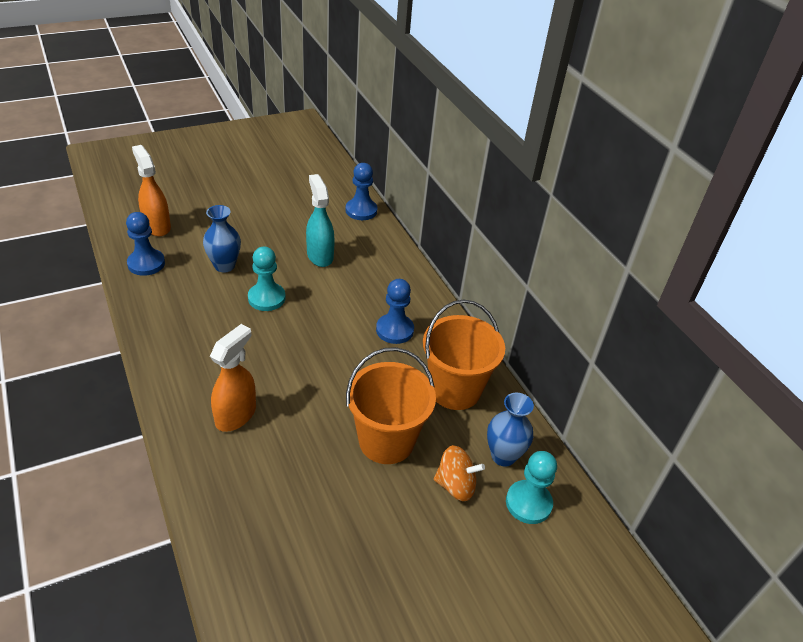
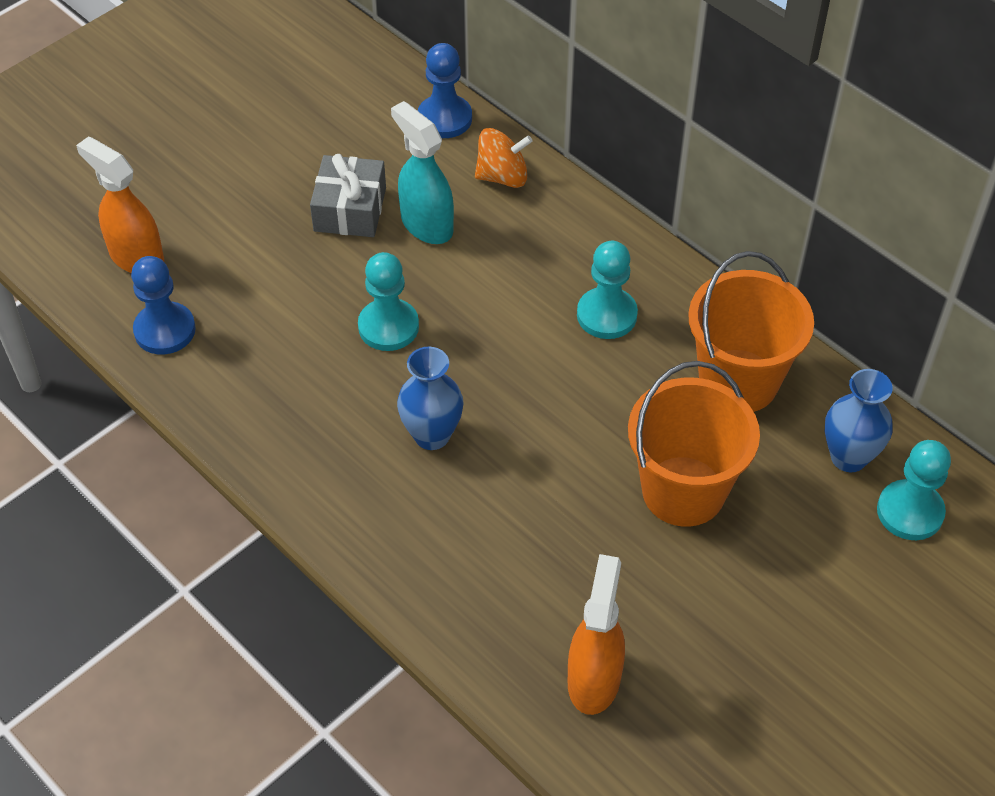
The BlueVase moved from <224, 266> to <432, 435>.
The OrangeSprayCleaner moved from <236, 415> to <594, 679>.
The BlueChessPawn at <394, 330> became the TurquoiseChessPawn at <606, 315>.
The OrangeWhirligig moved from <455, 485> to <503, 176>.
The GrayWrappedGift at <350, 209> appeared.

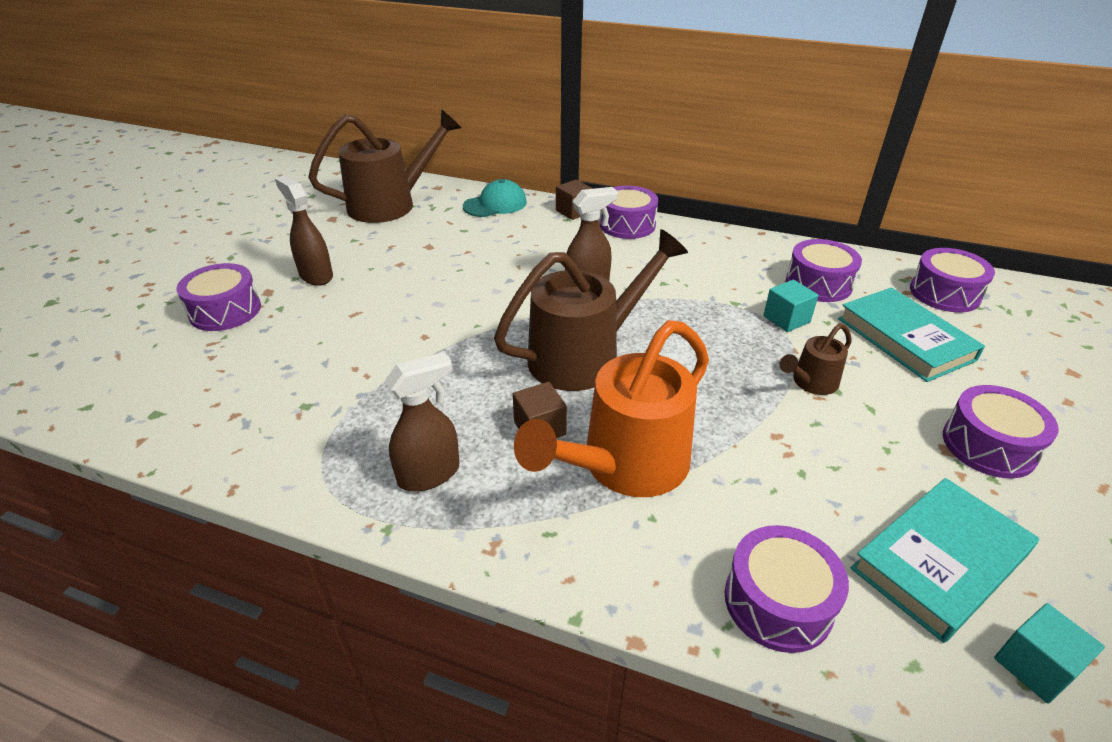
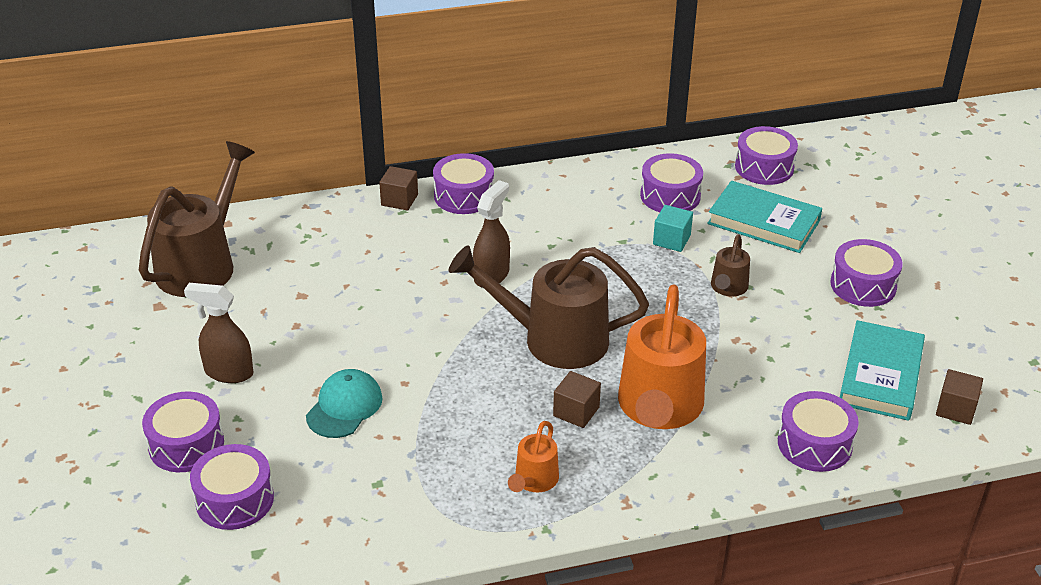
The RussetSprayCleaner at <429, 474> was replaced by the OrangeWateringCan at <534, 481>.
The TurquoiseCap moved from <495, 204> to <344, 407>.
The RussetWateringCan at <586, 355> turned 105 degrees counterclockwise.
The TurquoiseBlock at <1034, 666> became the RussetBlock at <955, 409>.
The VioletToyDrum at <234, 499> appeared.

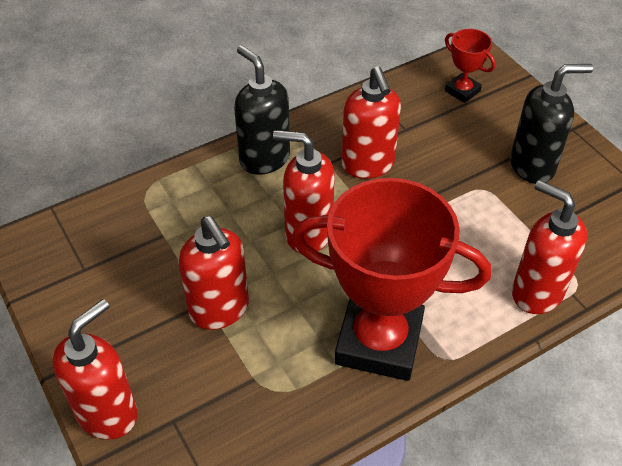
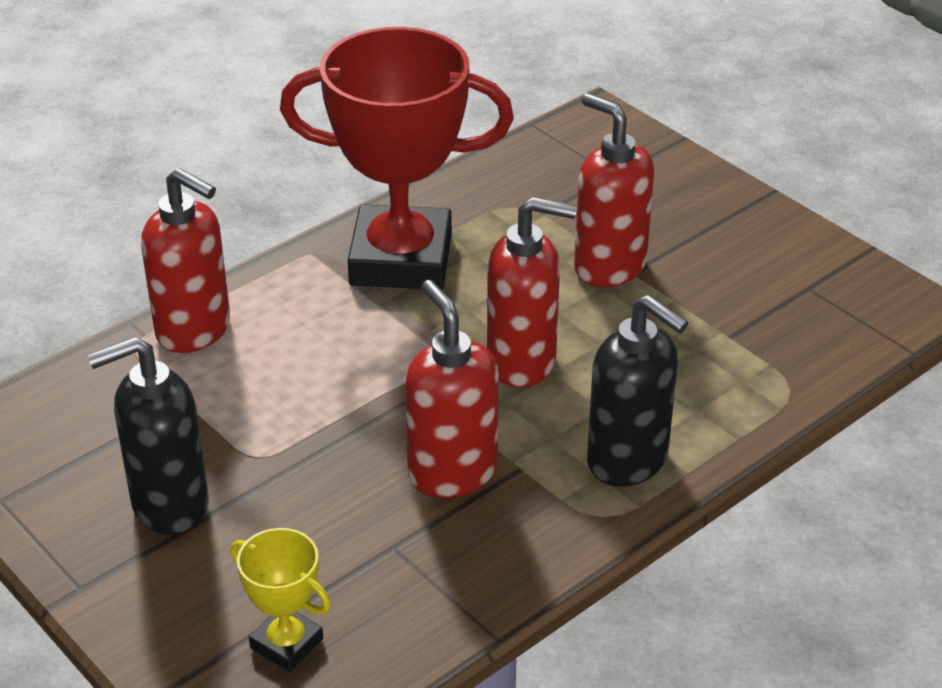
The ScarletSoapDispenser at <108, 413> disappeared.
The ScarletPrizeCup at <462, 91> became the BrightYellowPrizeCup at <286, 643>.

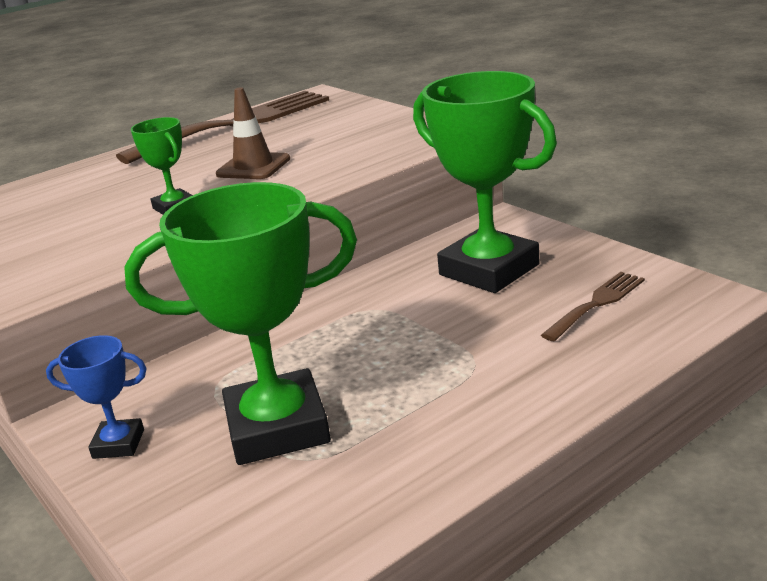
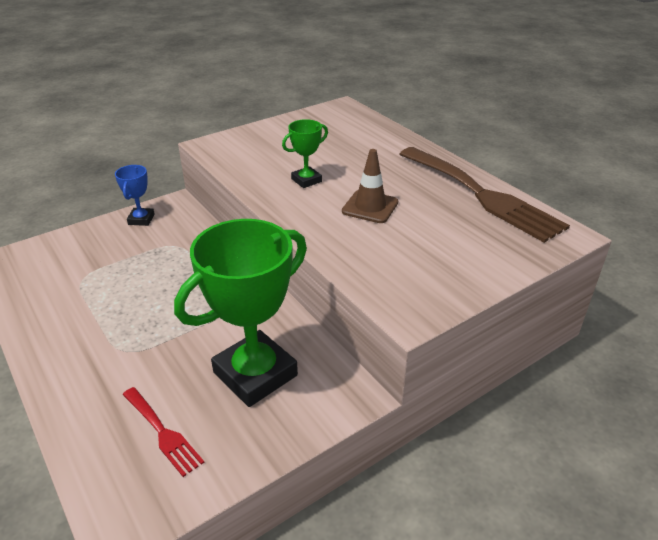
The GreenPrizeCup at <277, 428> disappeared.
The RussetTableFork at <597, 303> became the ScarletTableFork at <163, 433>.

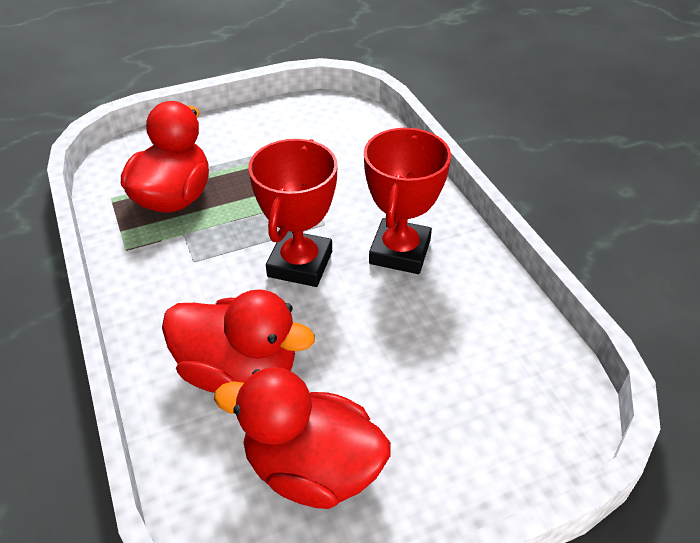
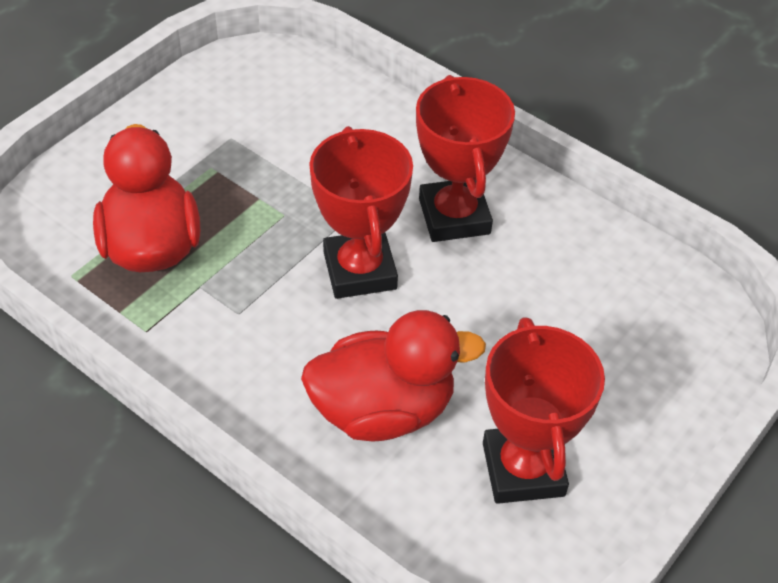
The ScarletRubberDuck at <312, 468> was replaced by the ScarletPrizeCup at <523, 469>.

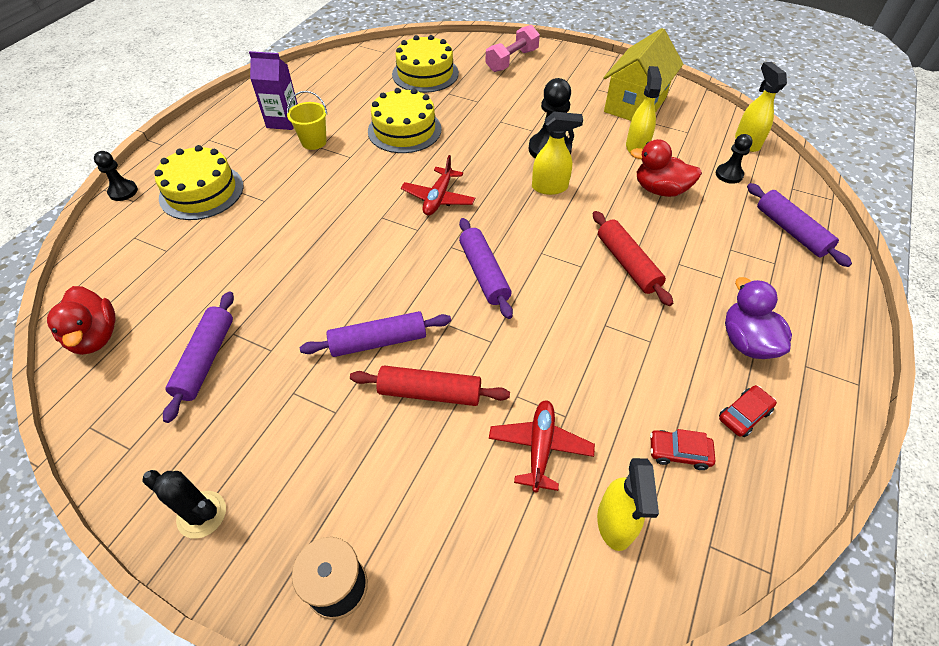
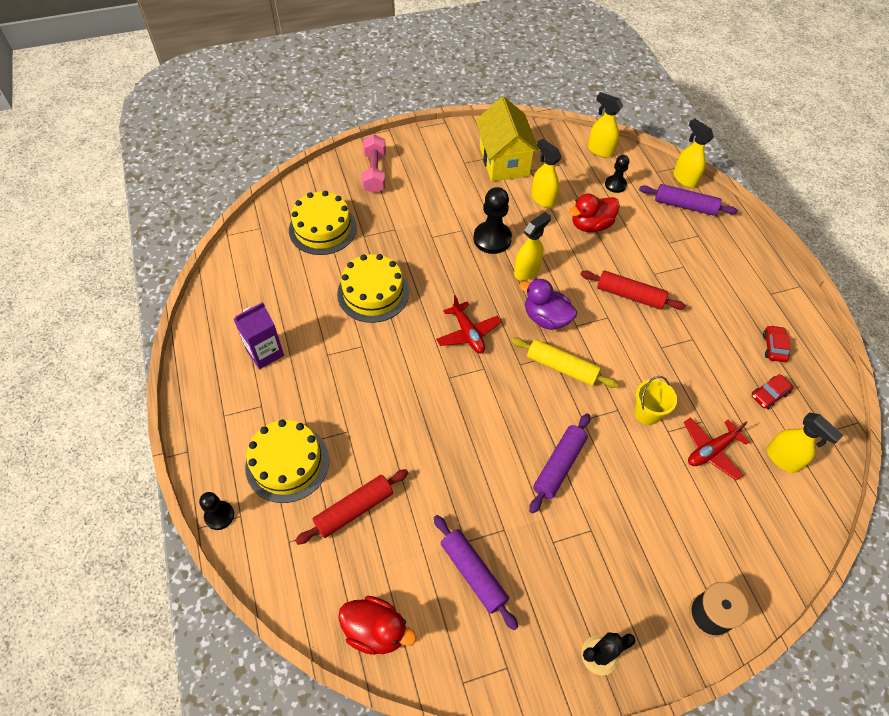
The BrightYellowBucket moved from <314, 142> to <647, 413>.
The ScarletPastryRoller moved from <430, 393> to <354, 510>.
The VioletPastryRoller at <484, 273> became the BrightYellowPastryRoller at <561, 367>.
The ScarletToyPlane at <540, 447> turned 90 degrees counterclockwise.
The VioletRubberDuck moved from <746, 341> to <546, 318>.
The BrightYellowSprayCleaner at <684, 179> appeared.

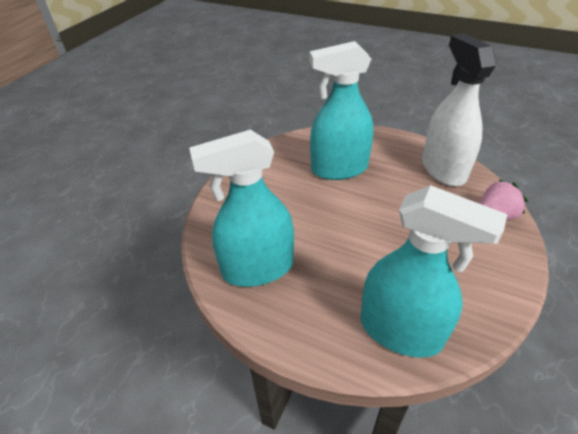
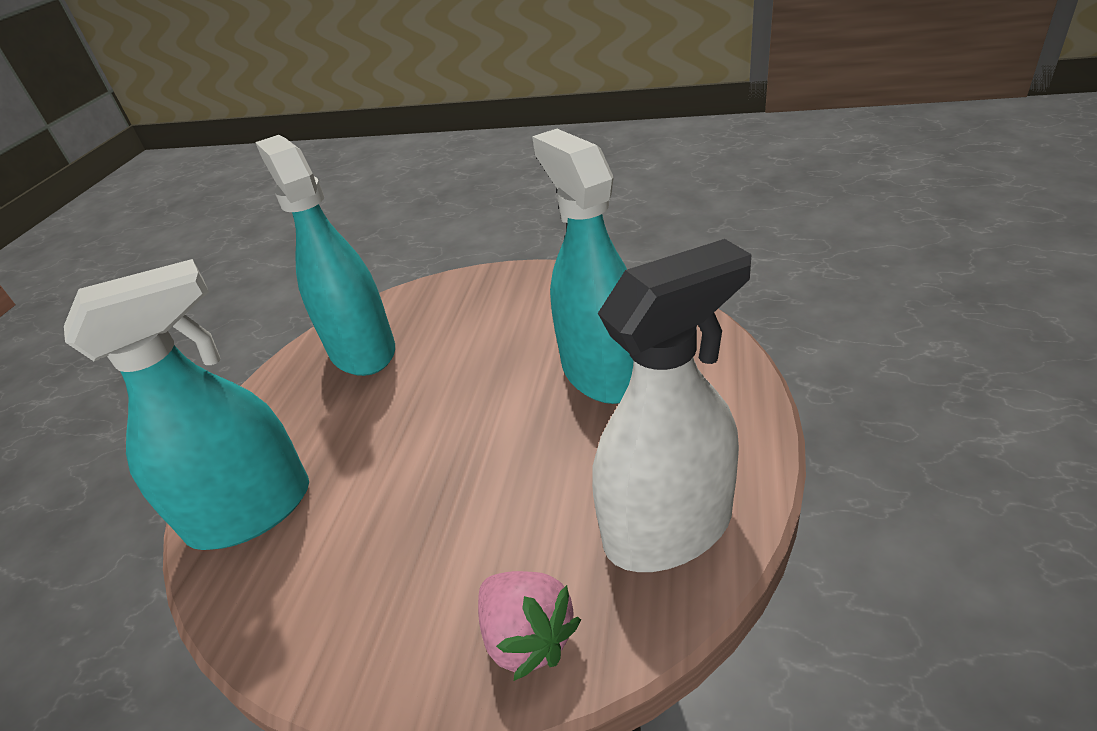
The TurquoiseSprayCleaner at <400, 330> turned 135 degrees counterclockwise.

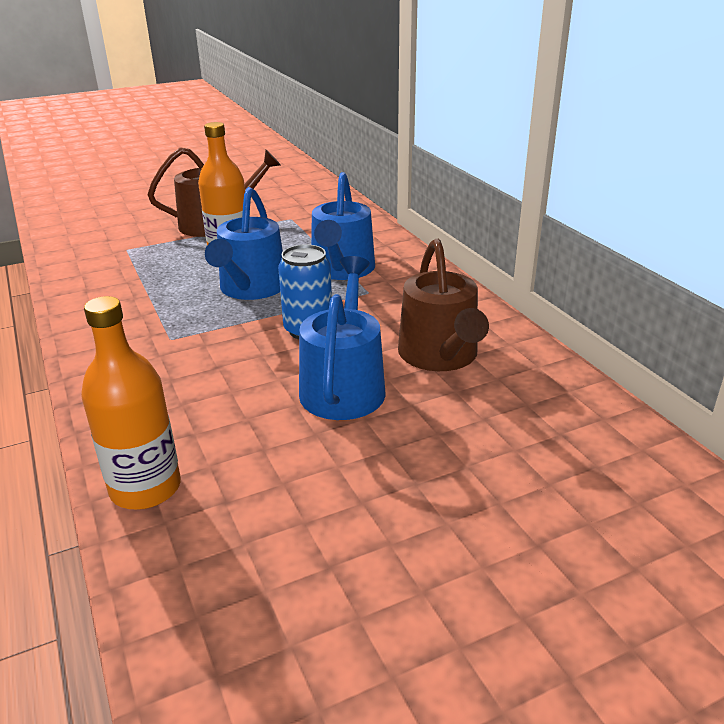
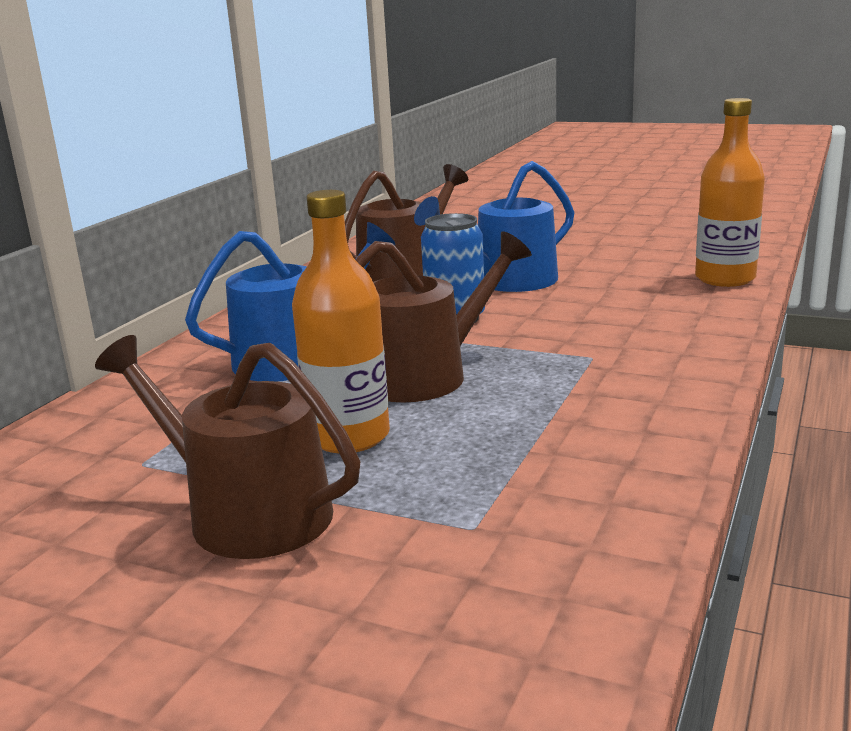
The BlueWateringCan at <251, 288> became the RussetWateringCan at <424, 375>.

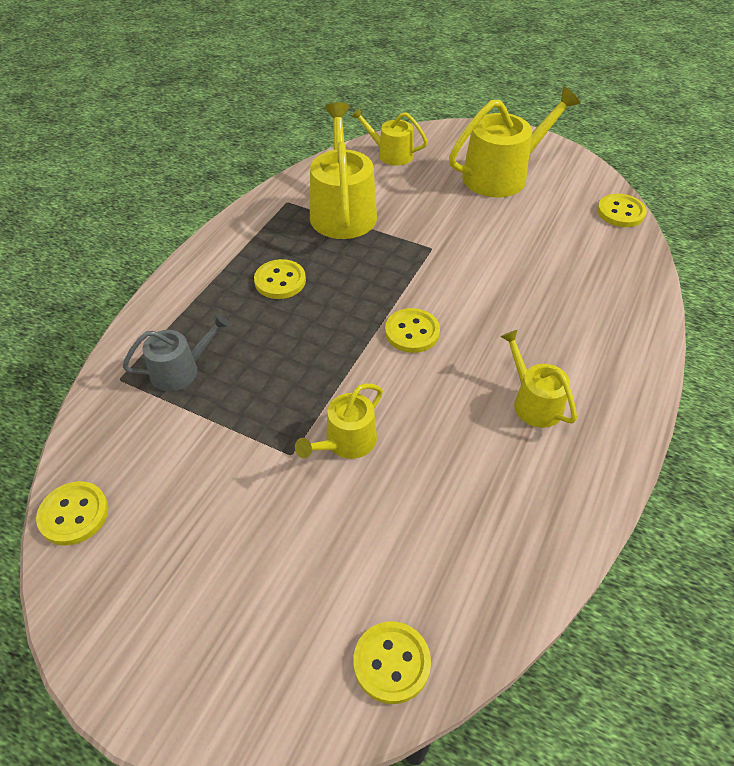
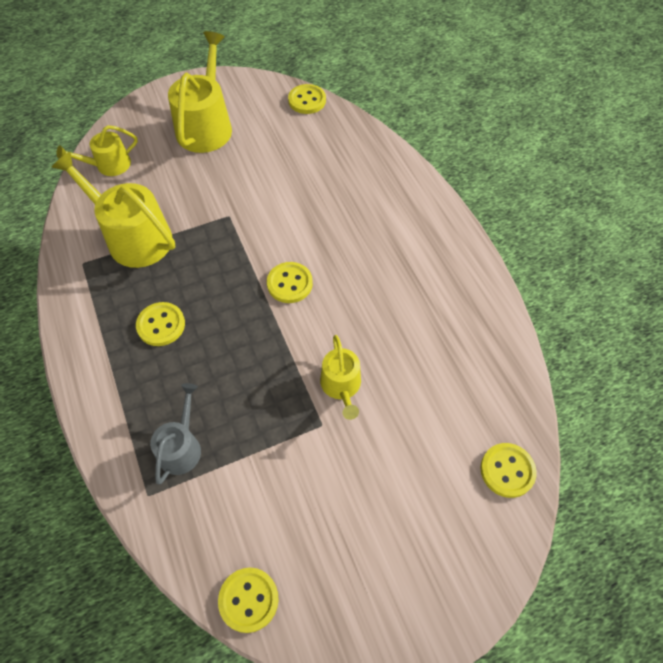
The BrightYellowWateringCan at <534, 402> disappeared.

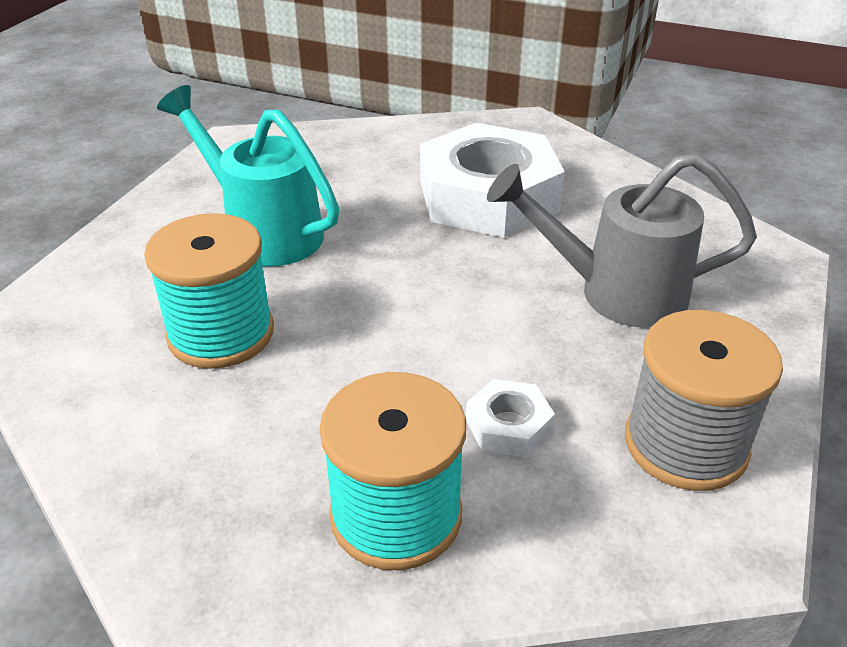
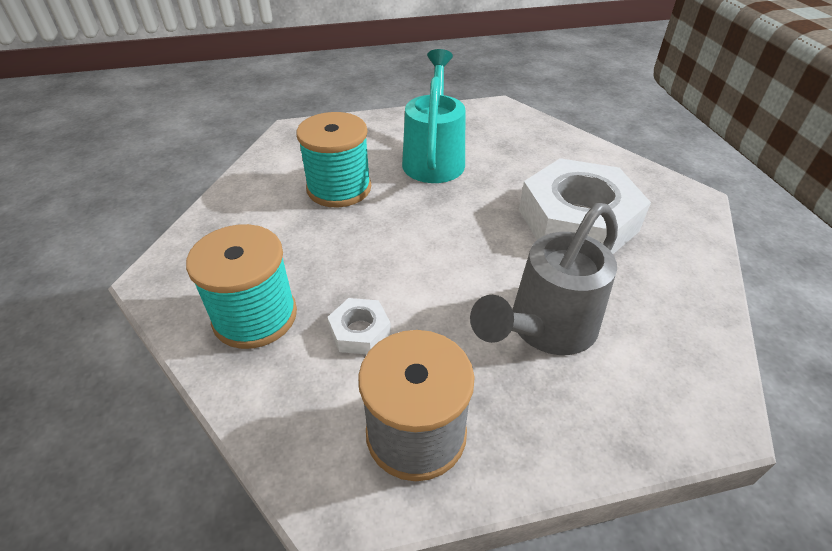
The GrayWateringCan at <616, 293> turned 105 degrees counterclockwise.

